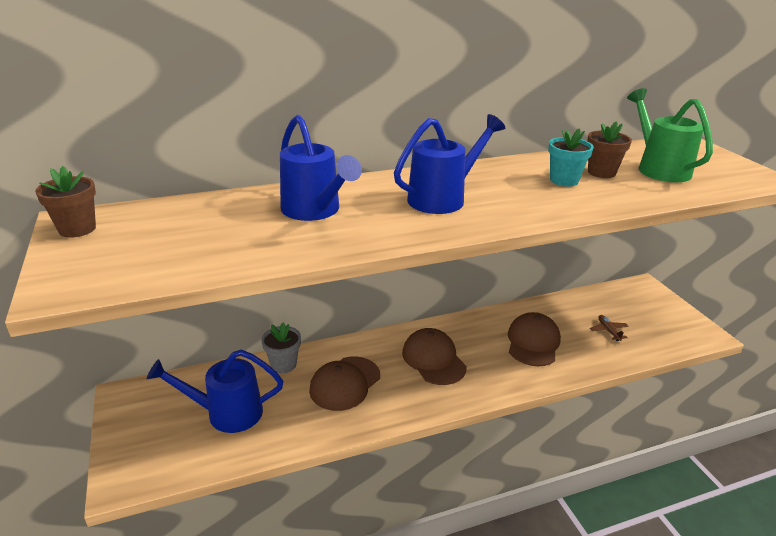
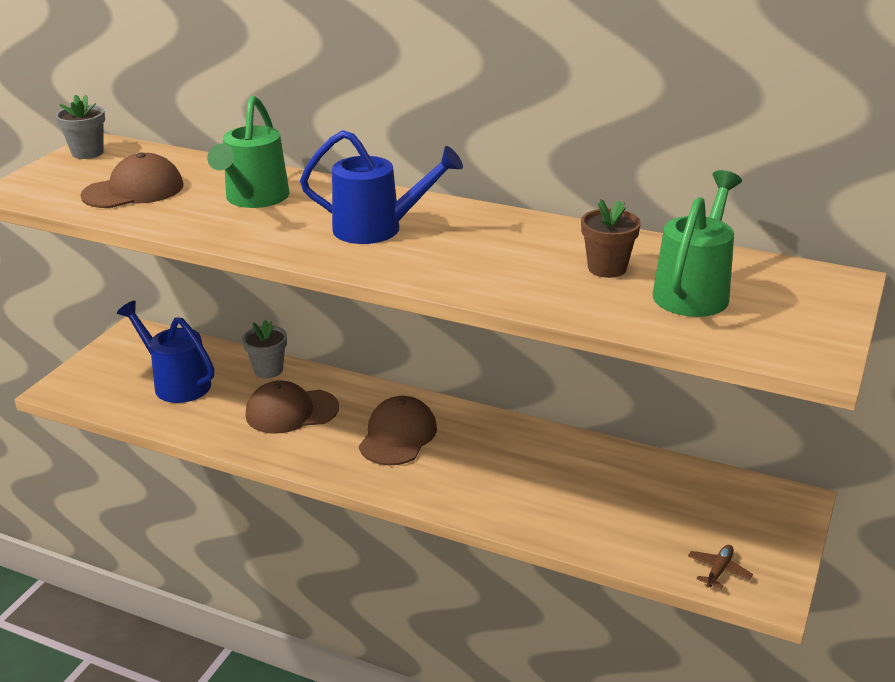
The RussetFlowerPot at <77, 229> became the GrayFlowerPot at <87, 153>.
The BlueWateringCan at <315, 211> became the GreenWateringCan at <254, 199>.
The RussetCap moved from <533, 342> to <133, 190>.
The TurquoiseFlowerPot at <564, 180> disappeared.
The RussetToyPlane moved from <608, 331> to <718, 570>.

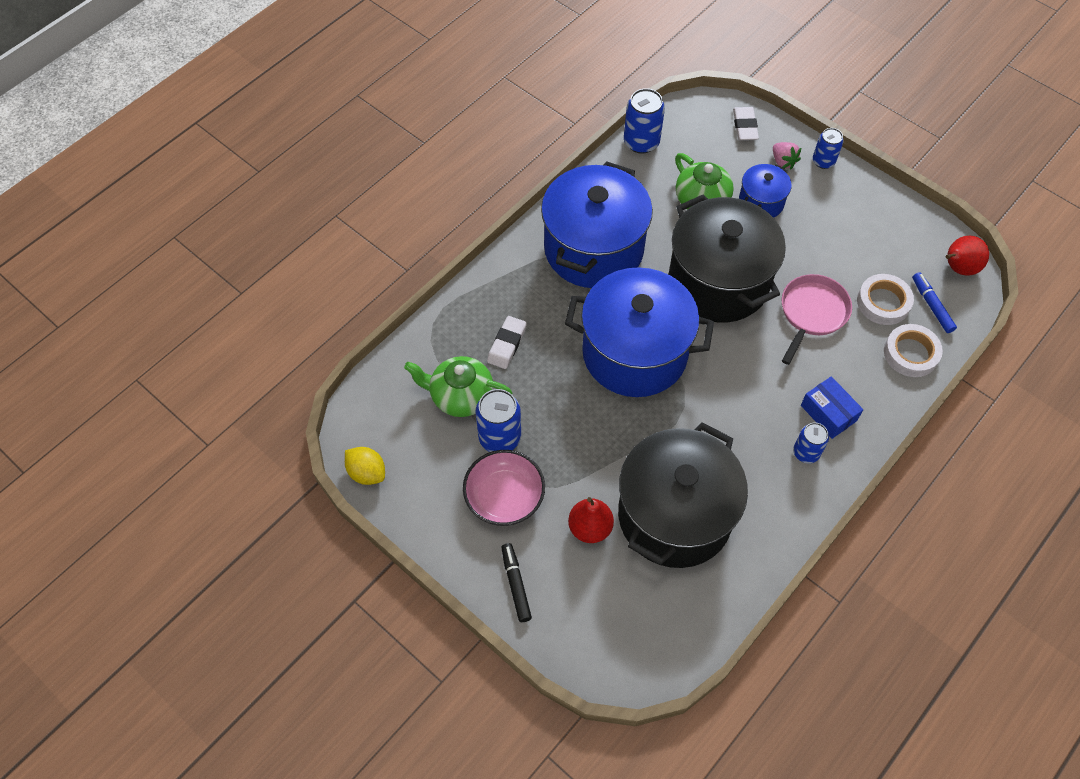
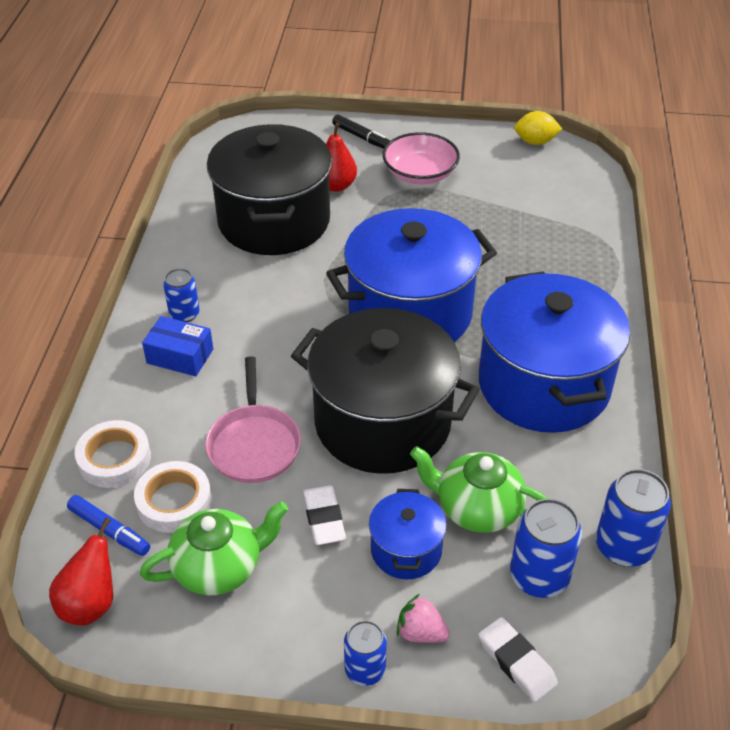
The GreenChinaTeapot moved from <461, 396> to <219, 567>.
The BlueTin moved from <500, 437> to <539, 576>.
The PureWhiteGumEraser moved from <507, 344> to <324, 518>.

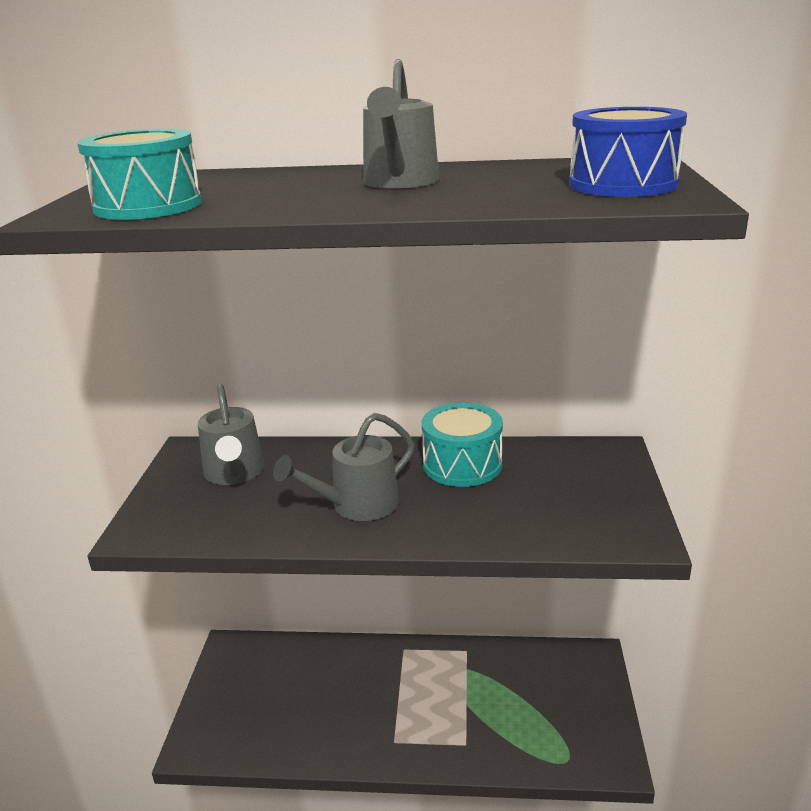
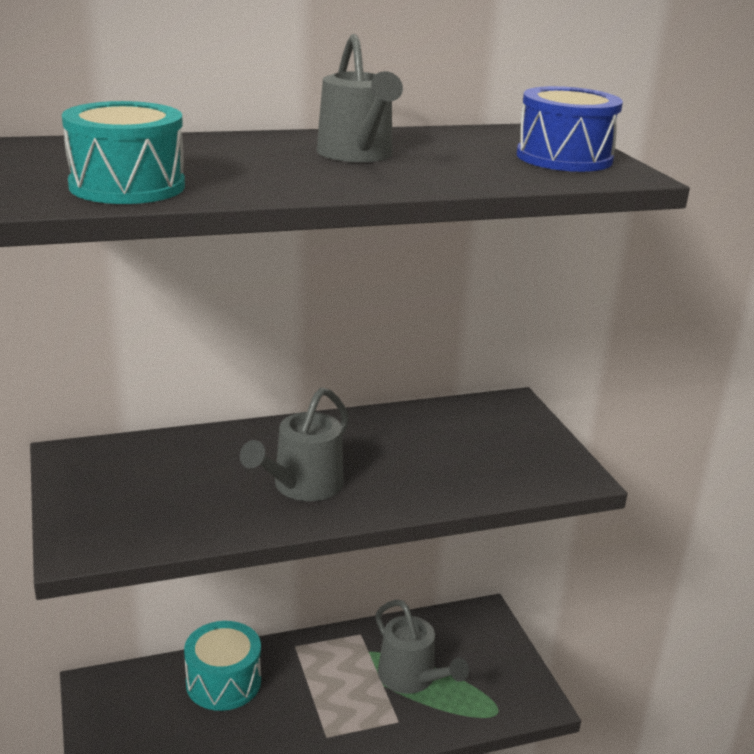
The GrayWateringCan moved from <234, 473> to <411, 678>.
The TurquoiseToyDrum moved from <462, 464> to <223, 682>.

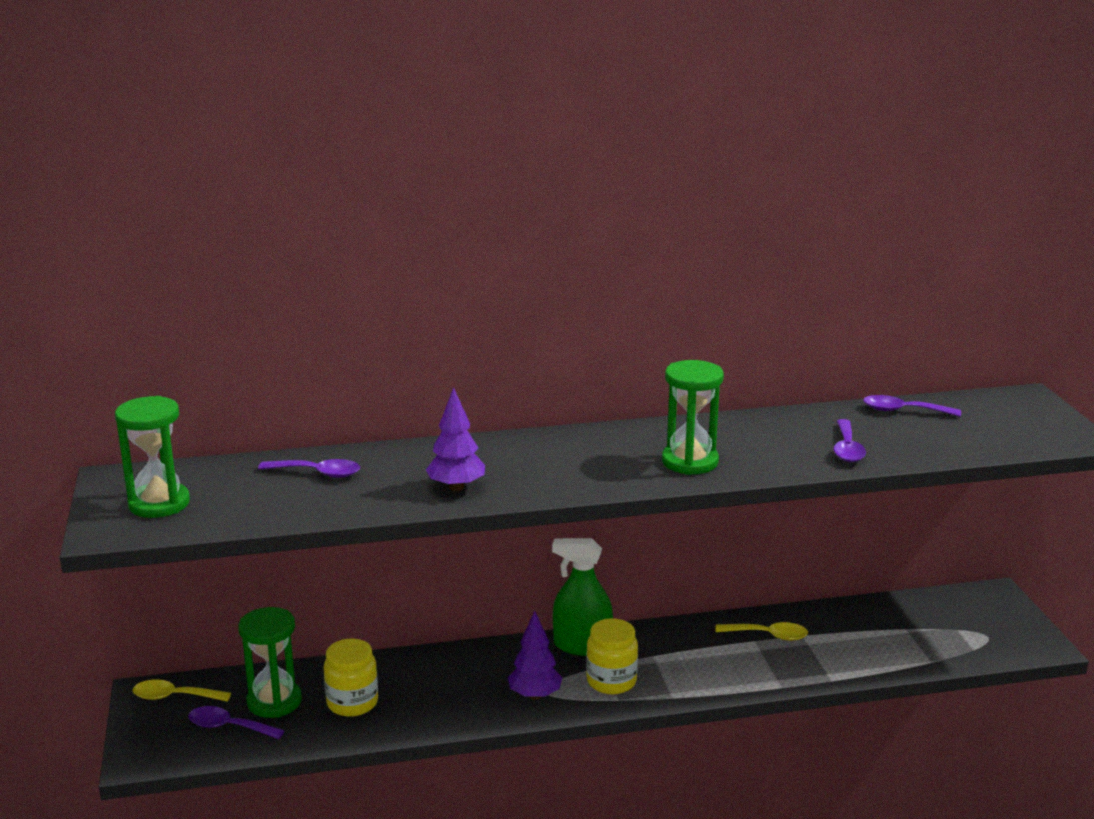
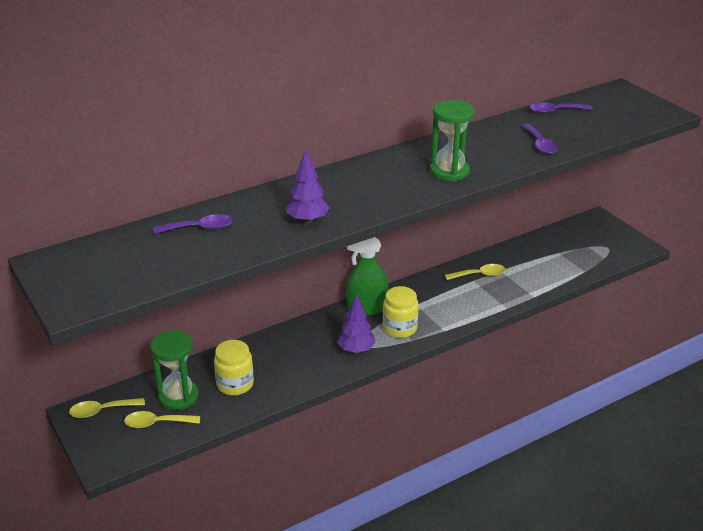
The GreenSandTimer at <159, 504> disappeared.
The VioletTablespoon at <228, 727> became the BrightYellowTablespoon at <156, 423>.

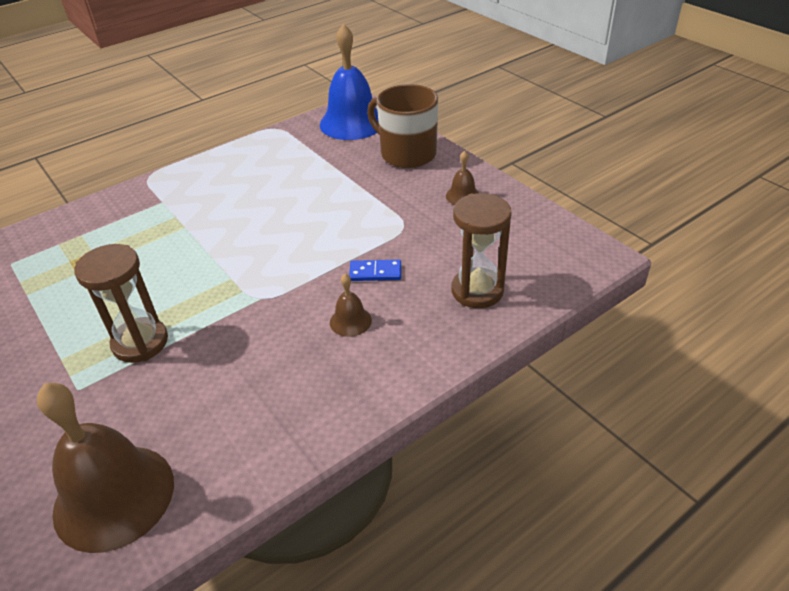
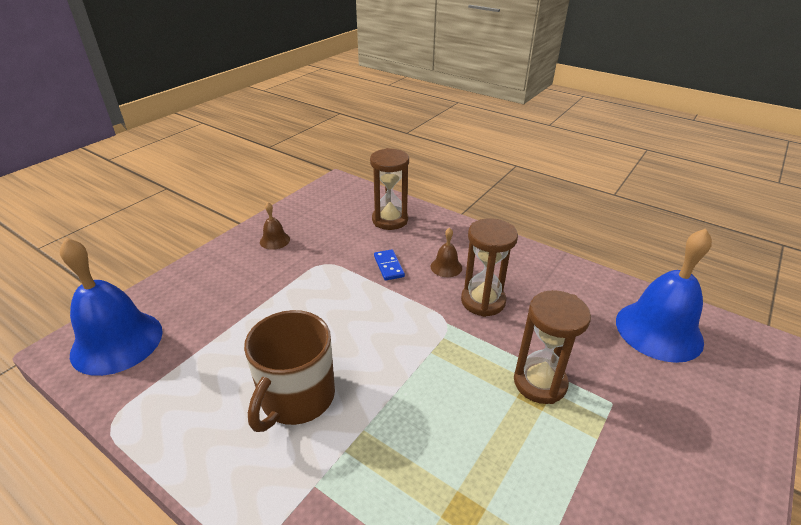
The RussetBell at <114, 496> became the BlueBell at <658, 330>.
The RussetCoffeeMug moved from <407, 154> to <296, 397>.
The RussetSandTimer at <483, 301> appeared.

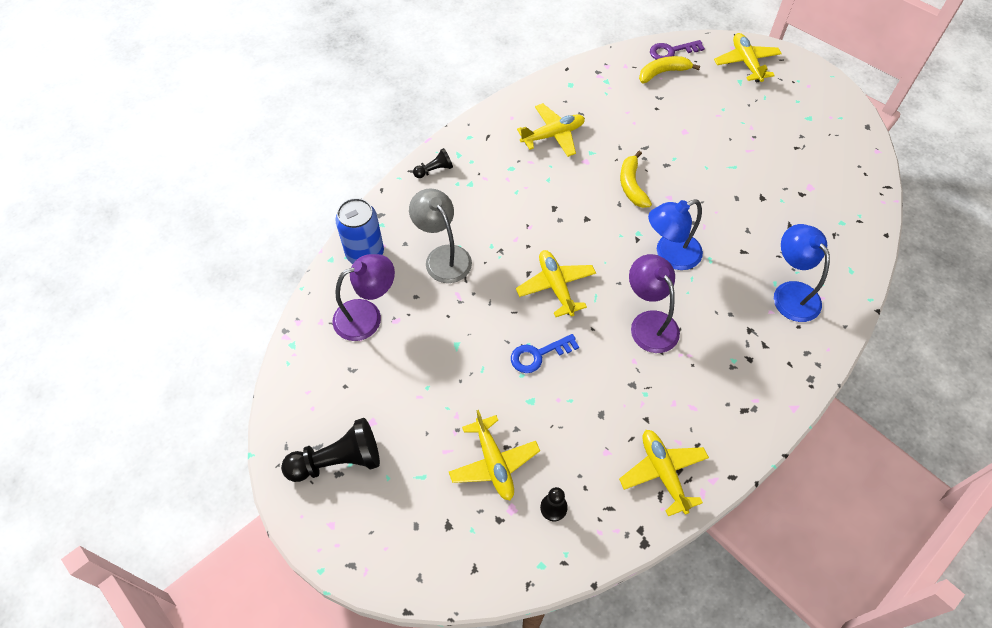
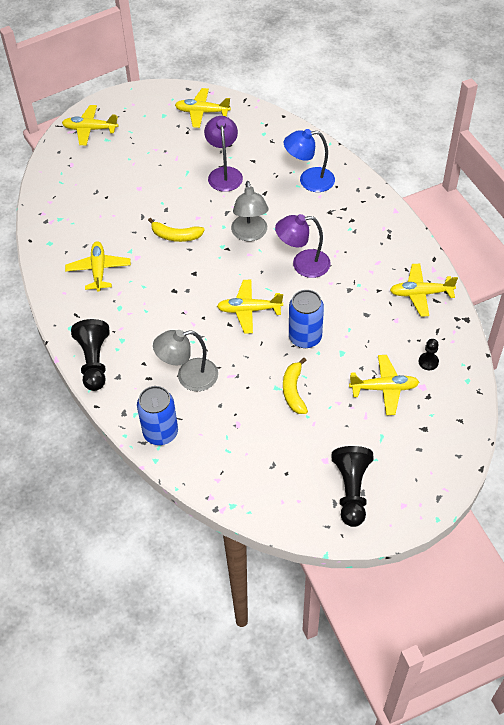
The VioletLamp moved from <367, 316> to <224, 173>.
The BlackChessPawn at <434, 170> changed to 1.92 times the size.
The BlueDoorKey at <538, 355> was replaced by the BlueTin at <305, 337>.
The BrightYellowToyBanana moved from <663, 73> to <293, 391>.
The BlueLamp at <670, 255> became the GrayLamp at <250, 234>.
The VioletDoorKey at <671, 51> disappeared.
The BrightYellowToyPlane at <202, 112> appeared.

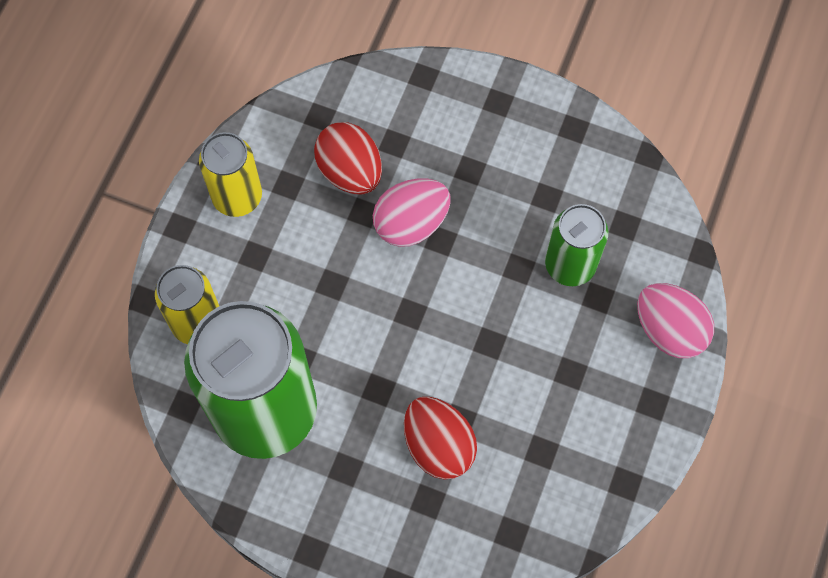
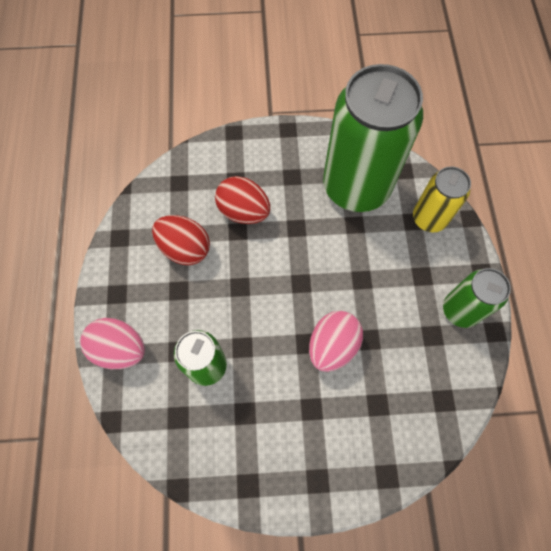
The BrightYellowTin at <237, 197> became the GreenTin at <460, 310>.
The ScarletEggShape moved from <350, 172> to <185, 248>.

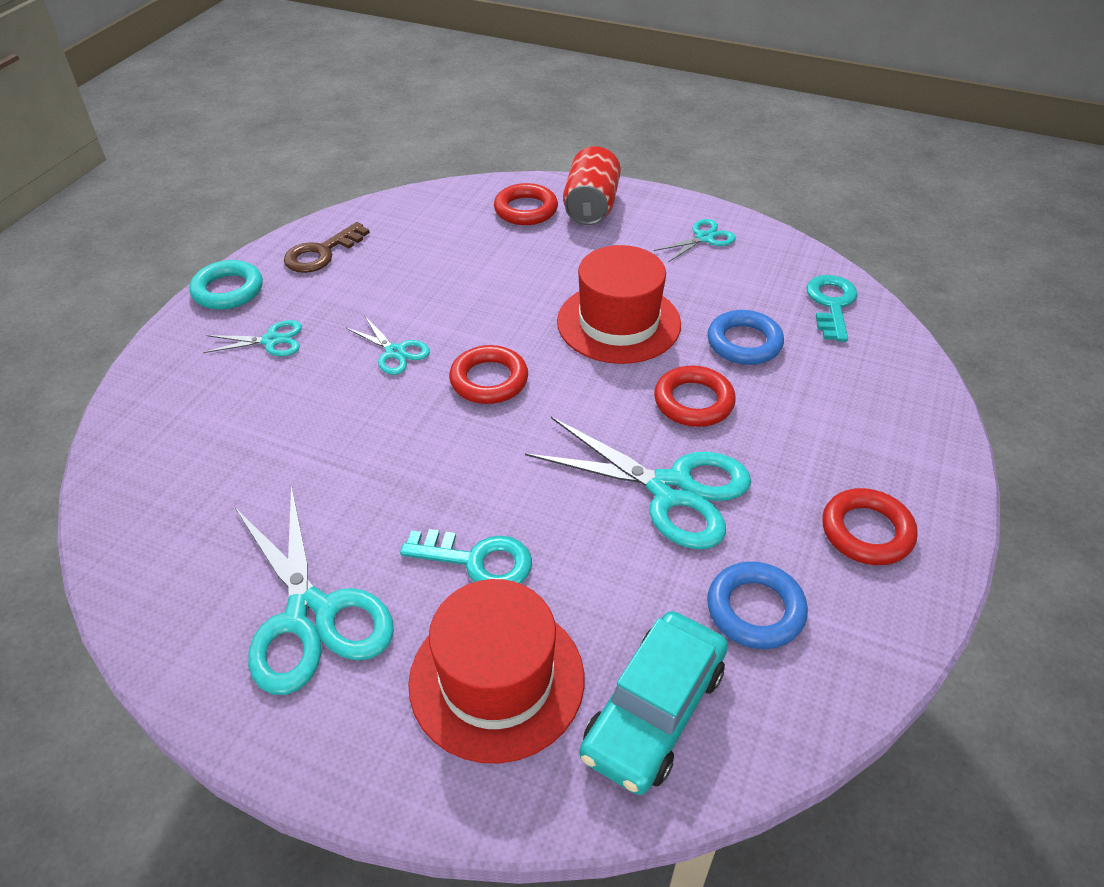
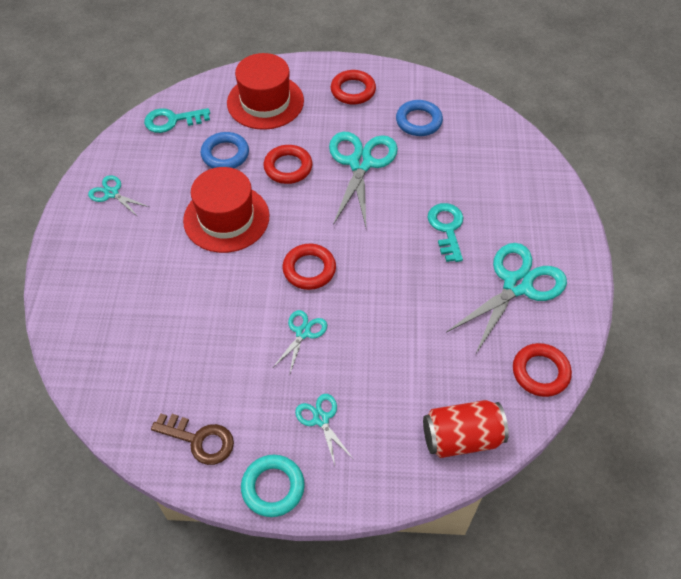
The ScarletHat moved from <496, 679> to <265, 102>.
The ScarletHoop moved from <526, 210> to <540, 372>.
The ScarletTin moved from <591, 206> to <461, 437>.
The TurquoiseCar at <654, 711> disappeared.

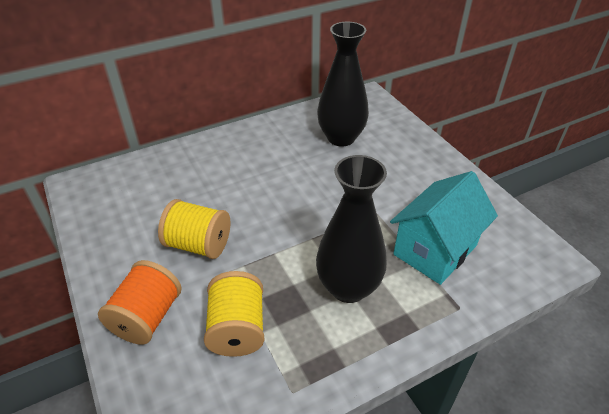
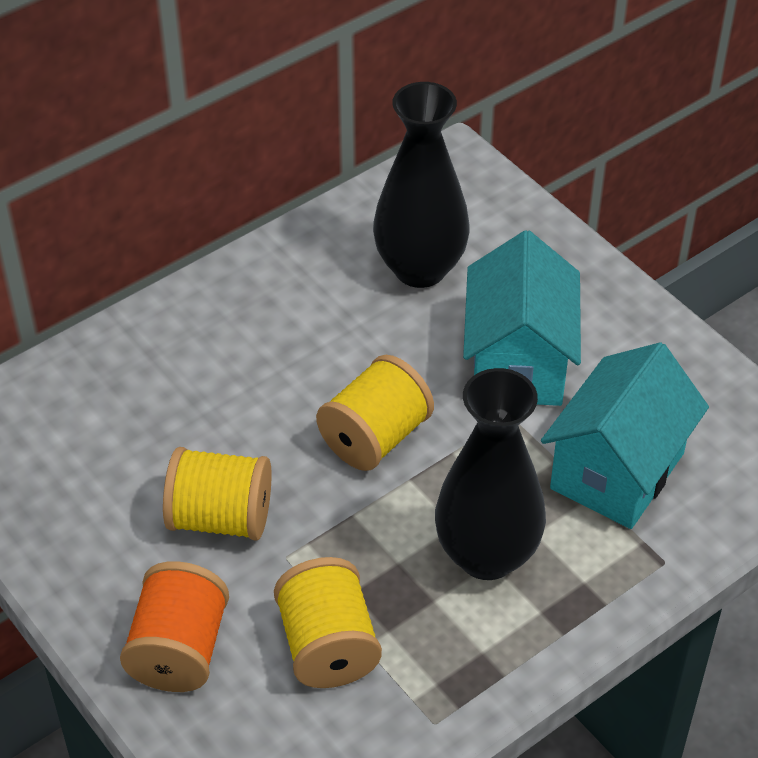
The BrightYellowSpool at <375, 437> appeared.
The TurquoiseHouse at <518, 362> appeared.

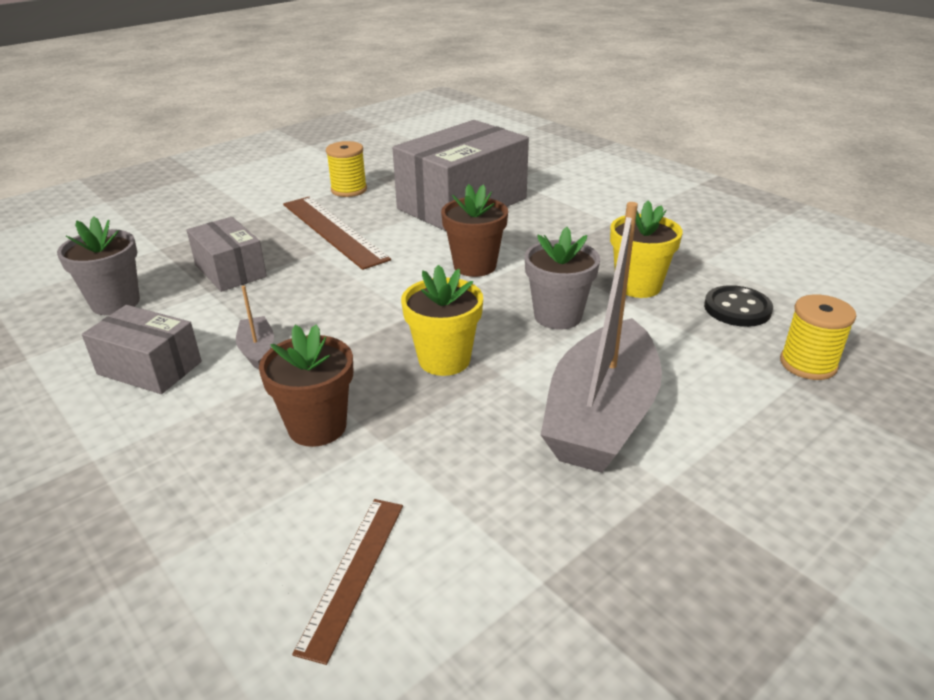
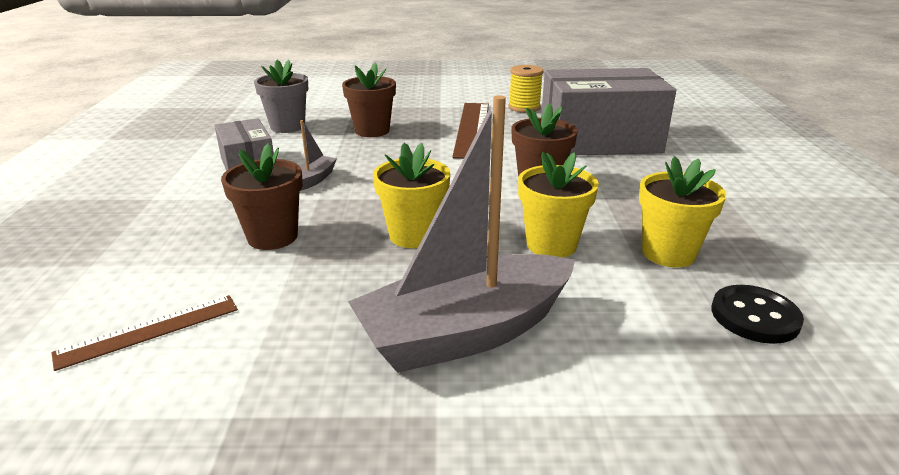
The GrayBox at <230, 270> was replaced by the RussetFlowerPot at <372, 131>.
The GrayFlowerPot at <558, 316> became the BrightYellowFlowerPot at <551, 245>.
The BrightYellowSpool at <808, 364> disappeared.

